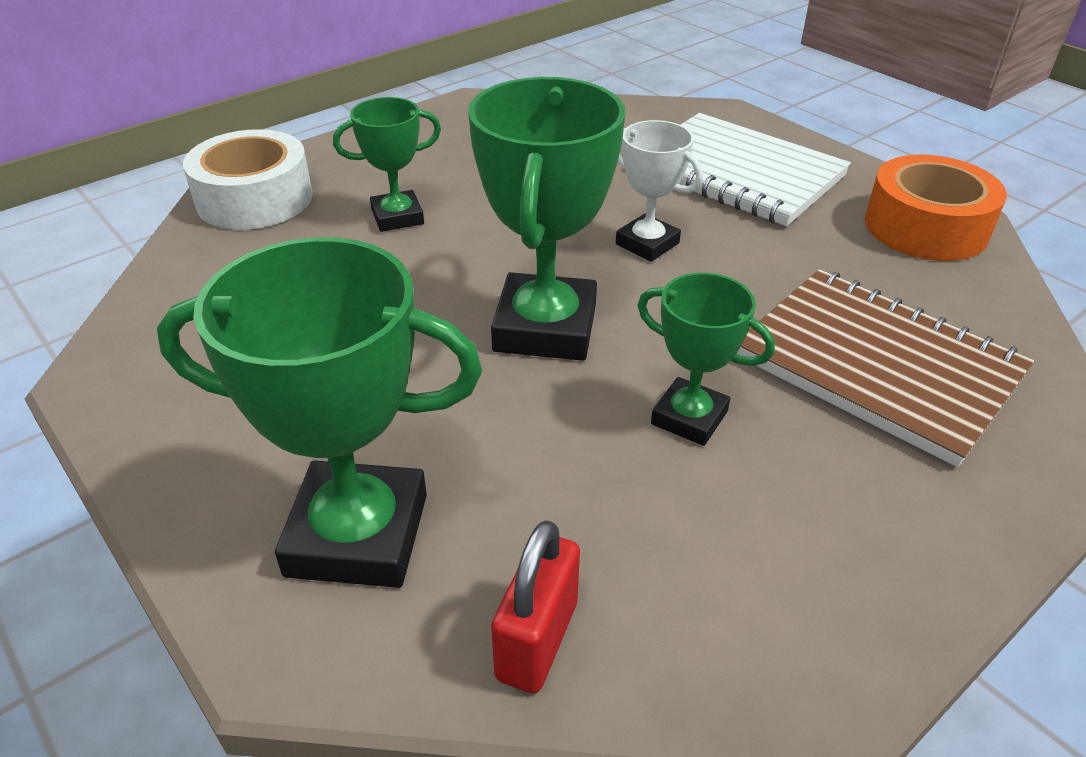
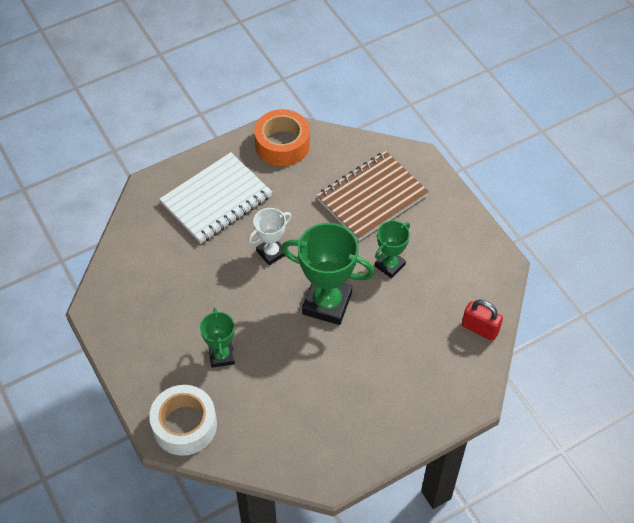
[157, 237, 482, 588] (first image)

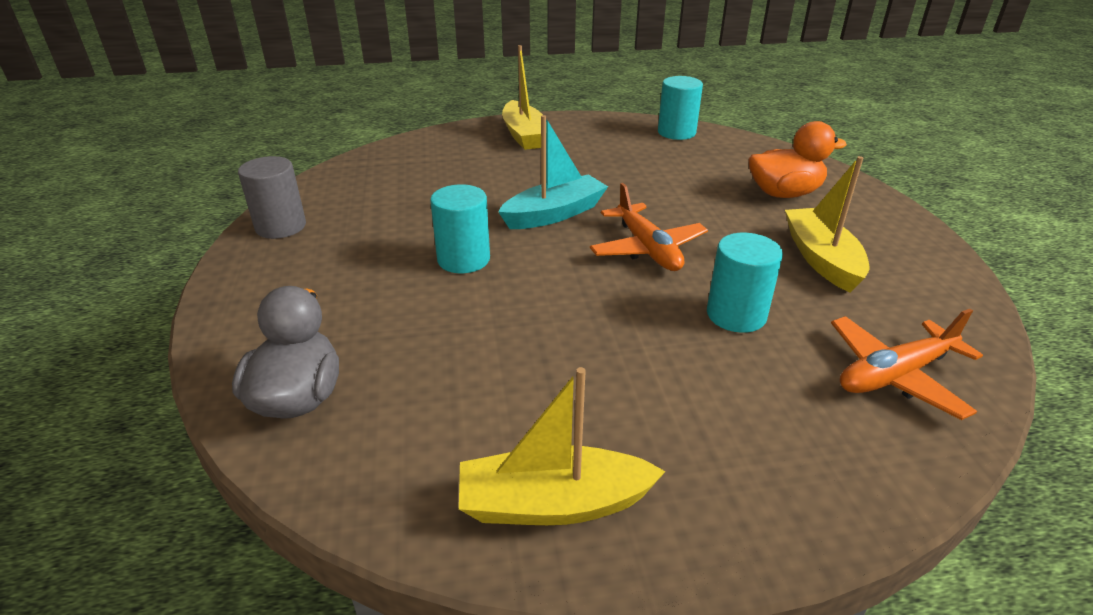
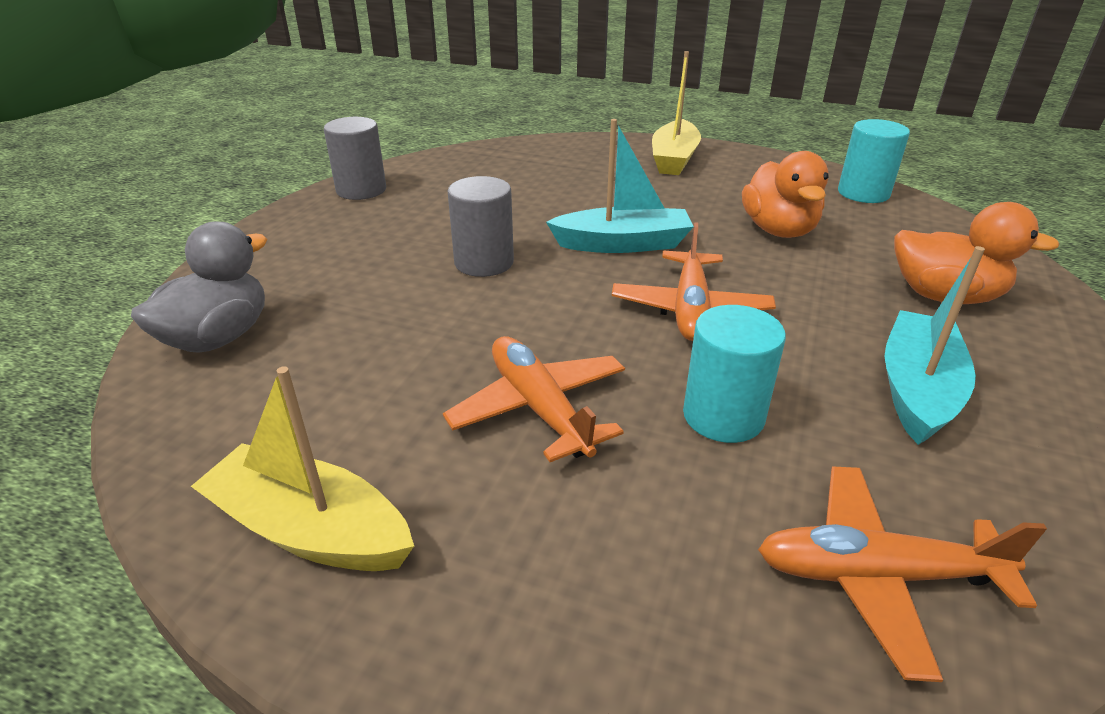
[443, 336, 625, 462]
[448, 176, 514, 277]
[742, 151, 829, 238]
[884, 246, 985, 445]

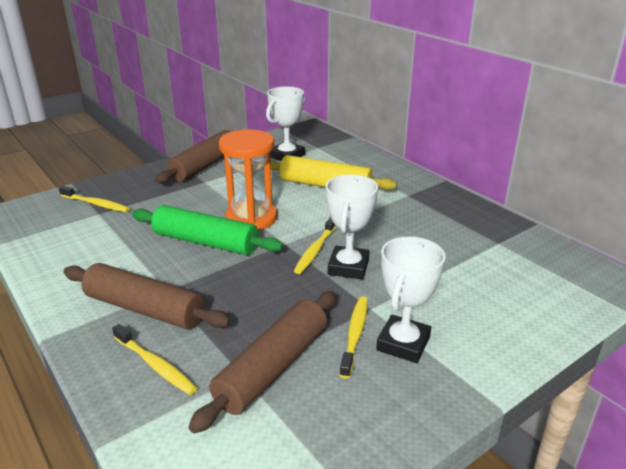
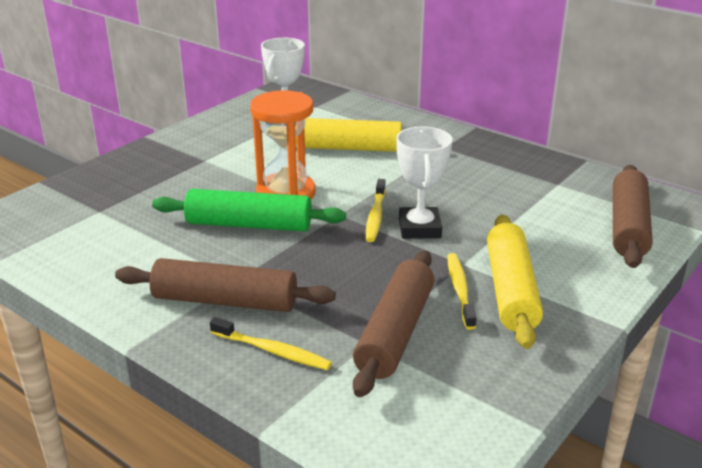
[487, 215, 543, 349]
[613, 165, 653, 268]
[59, 186, 130, 212] (first image)

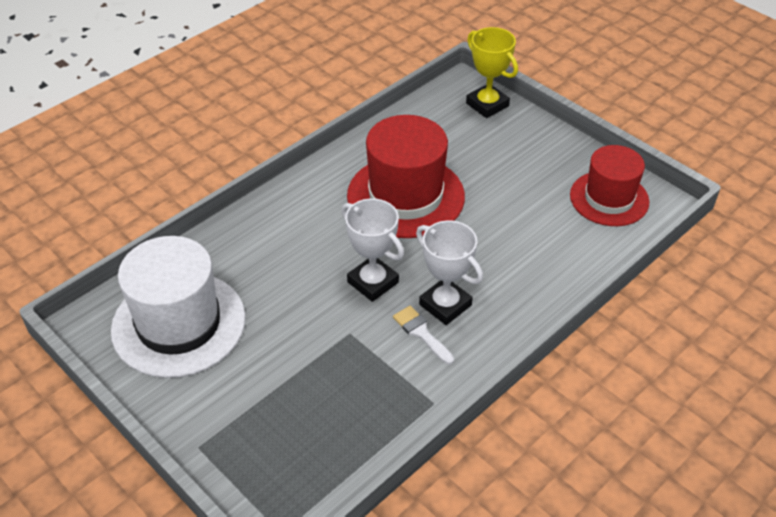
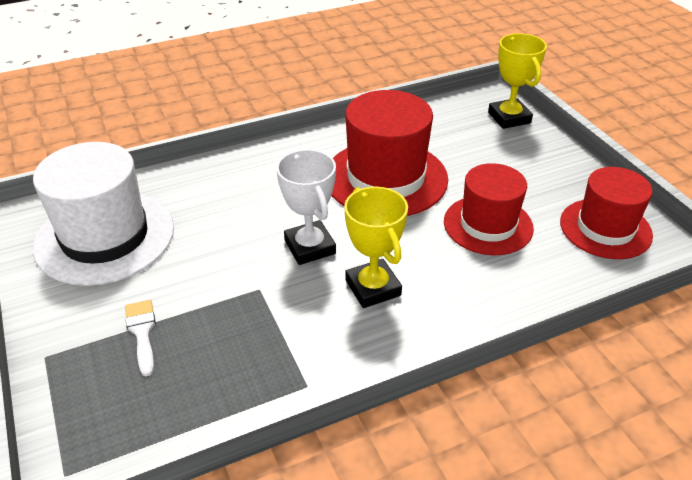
[125, 300, 156, 376]
[344, 187, 408, 308]
[444, 163, 534, 255]

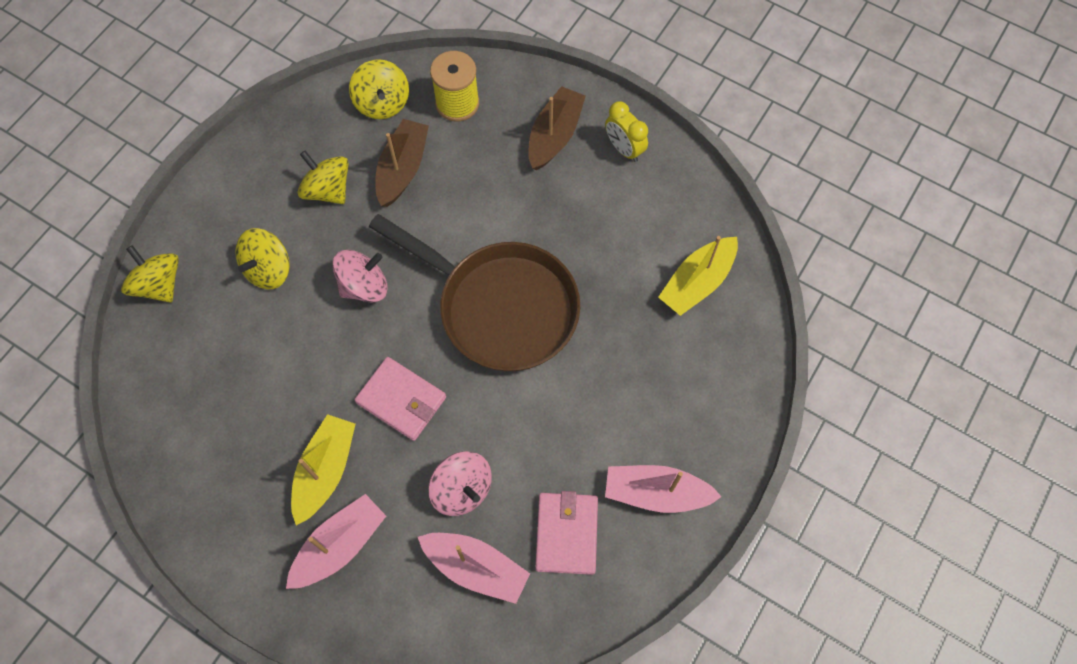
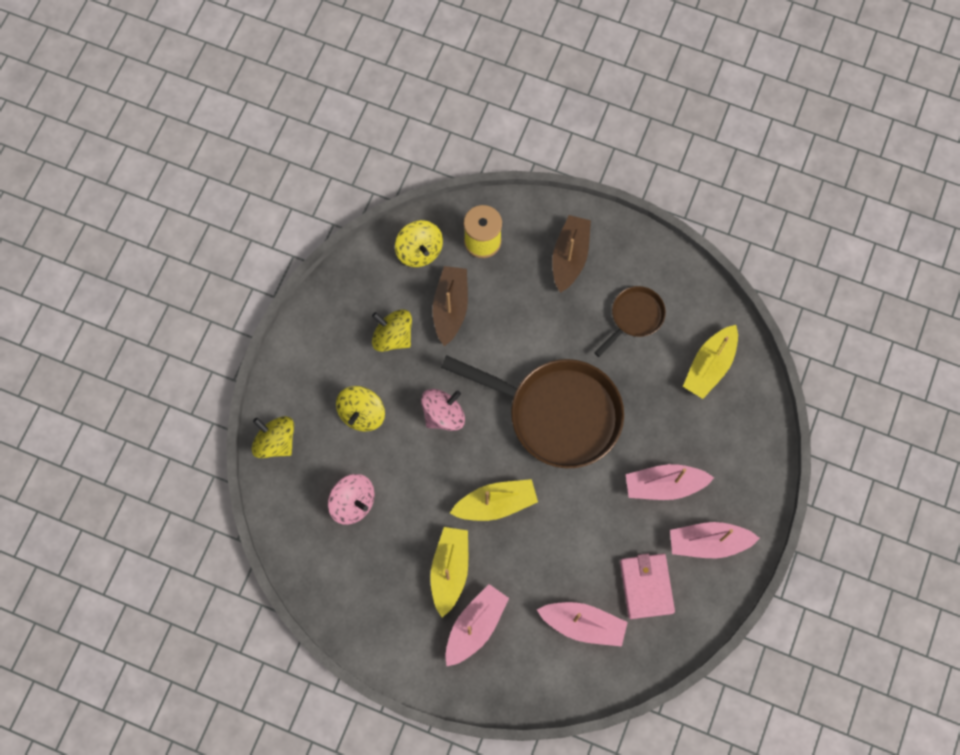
[328, 474, 375, 525]
[450, 479, 538, 521]
[594, 286, 666, 357]
[626, 464, 714, 500]
[605, 101, 648, 162] (first image)

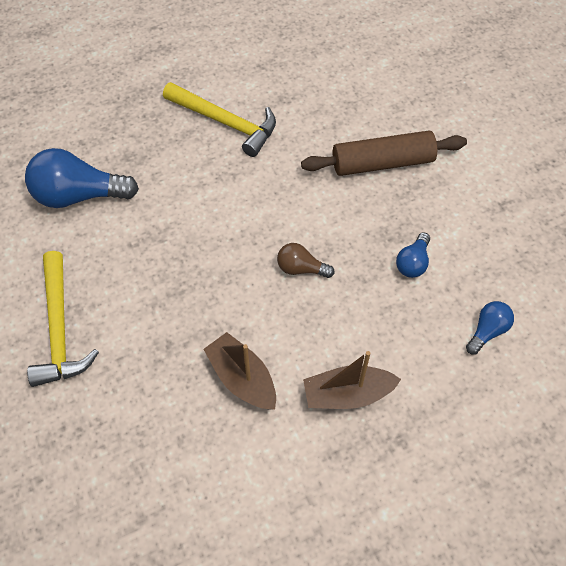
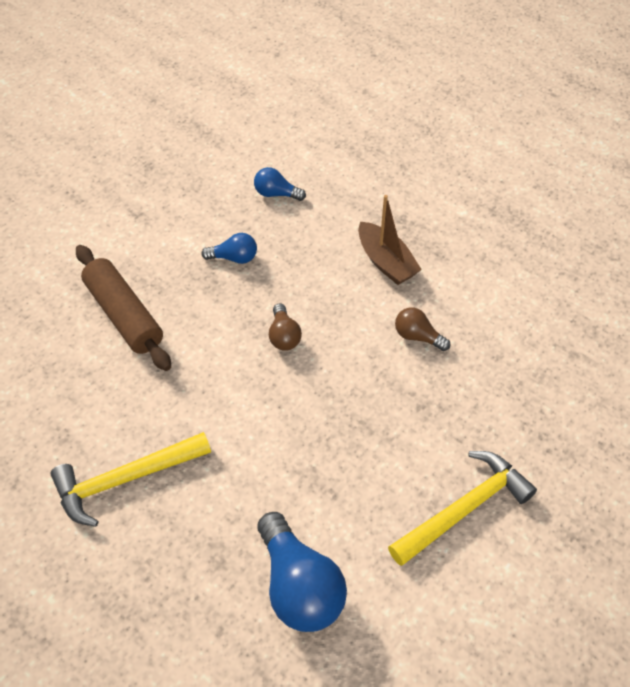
[51, 432, 211, 527]
[395, 307, 450, 351]

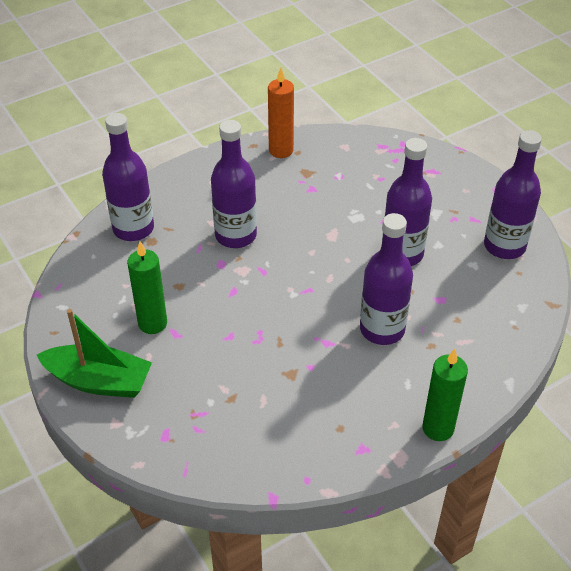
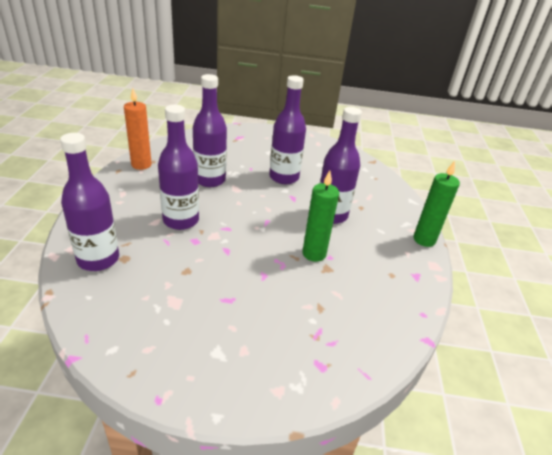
[193, 74, 227, 187]
[302, 170, 339, 262]
[37, 309, 152, 398] (first image)

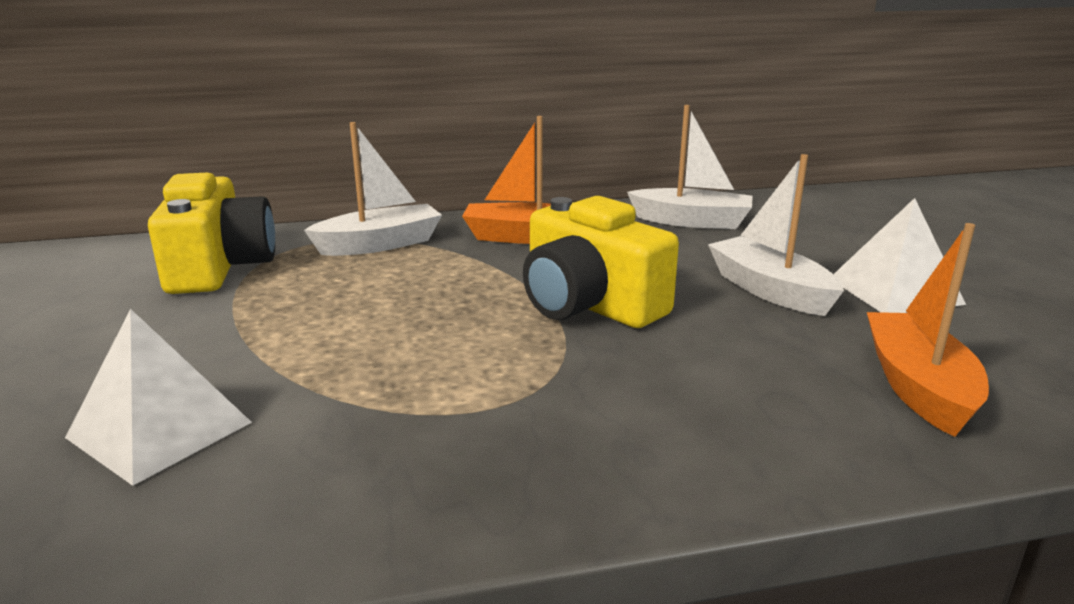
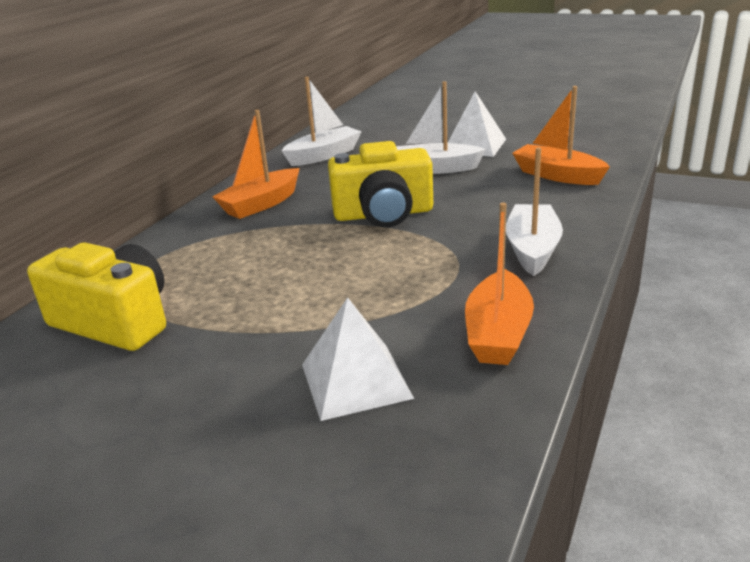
[465, 203, 534, 365]
[506, 147, 563, 276]

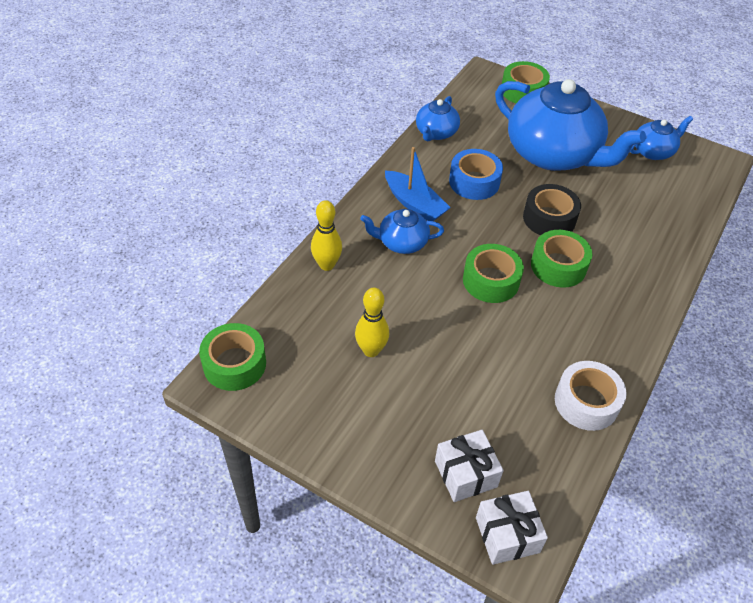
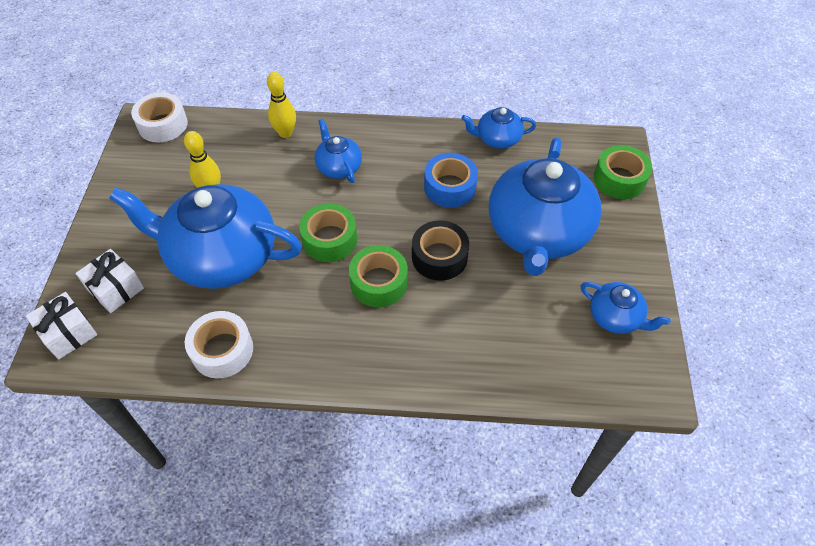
[109, 184, 302, 289]
[131, 92, 188, 143]
[385, 147, 451, 221] (first image)

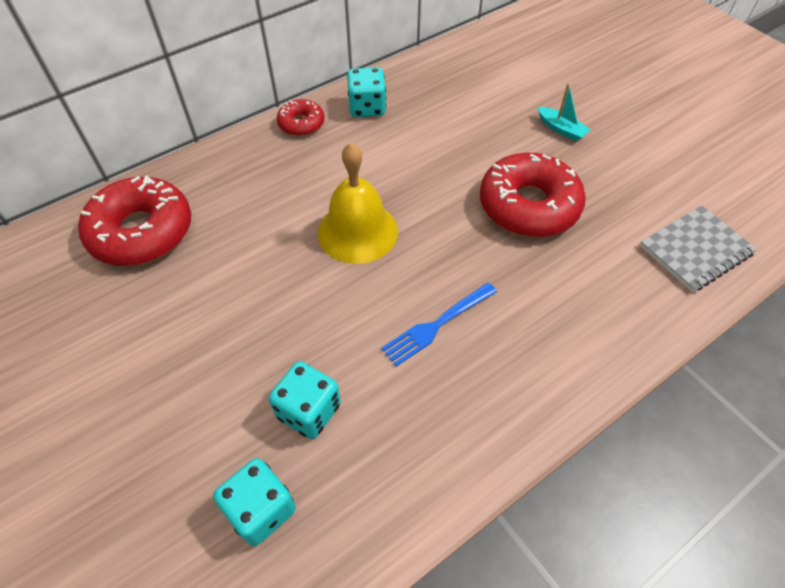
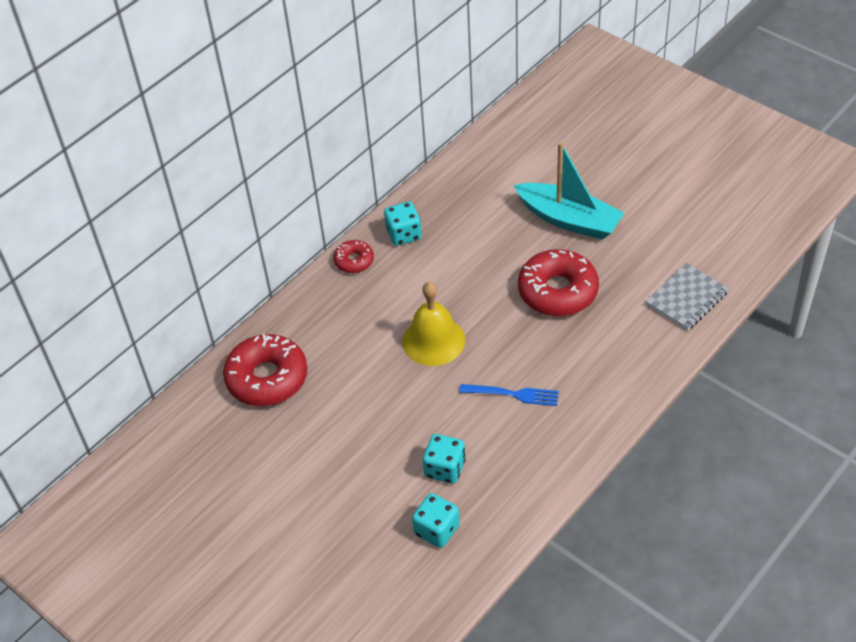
[459, 384, 559, 406]
[514, 142, 624, 240]

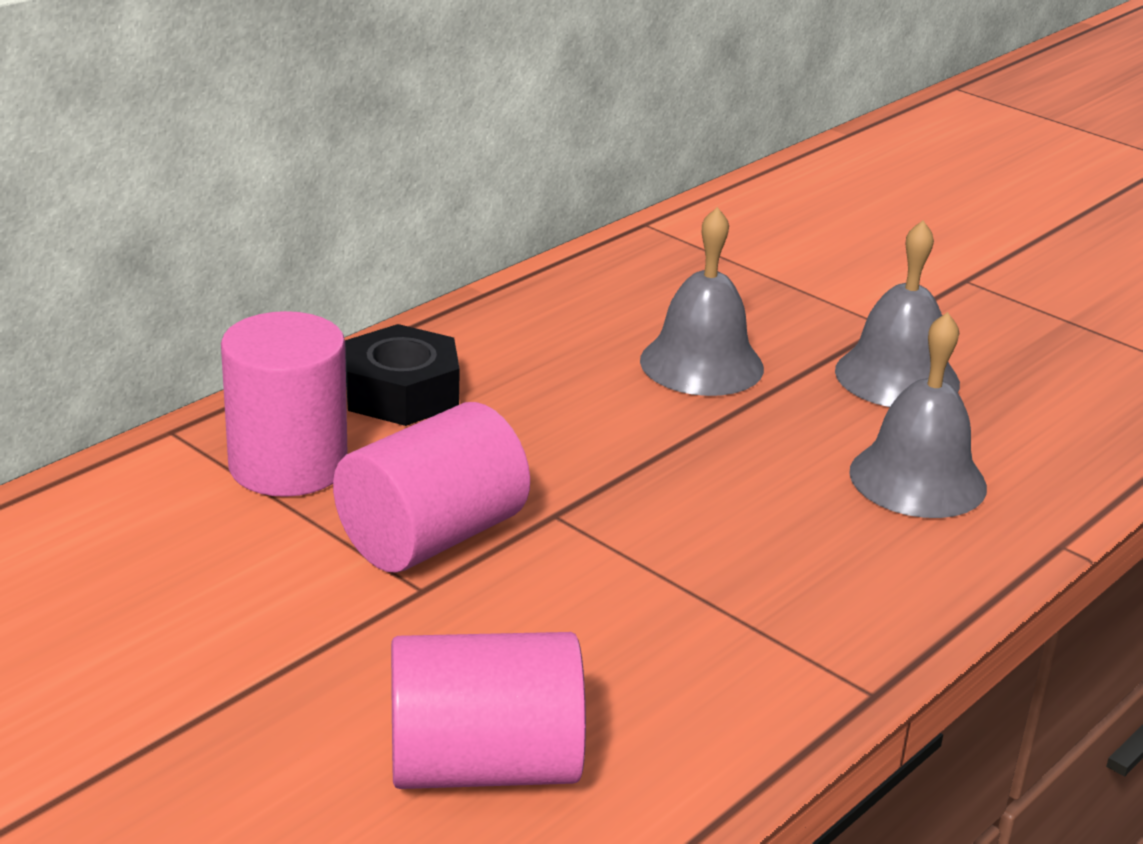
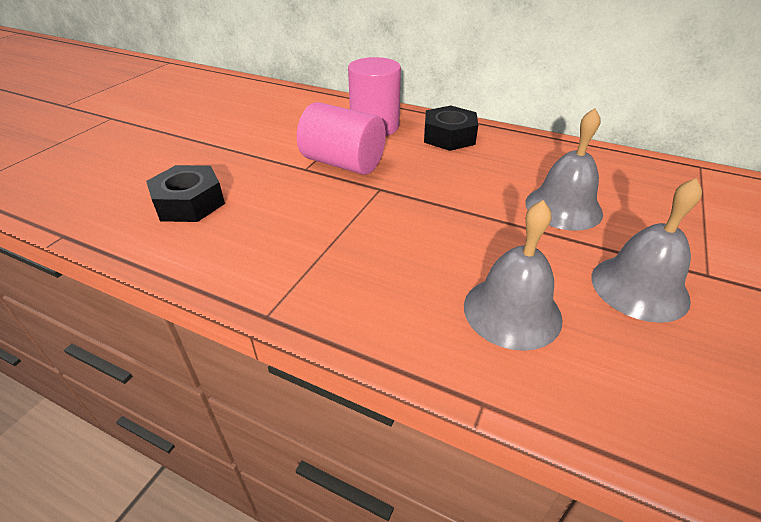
[146, 165, 225, 222]

